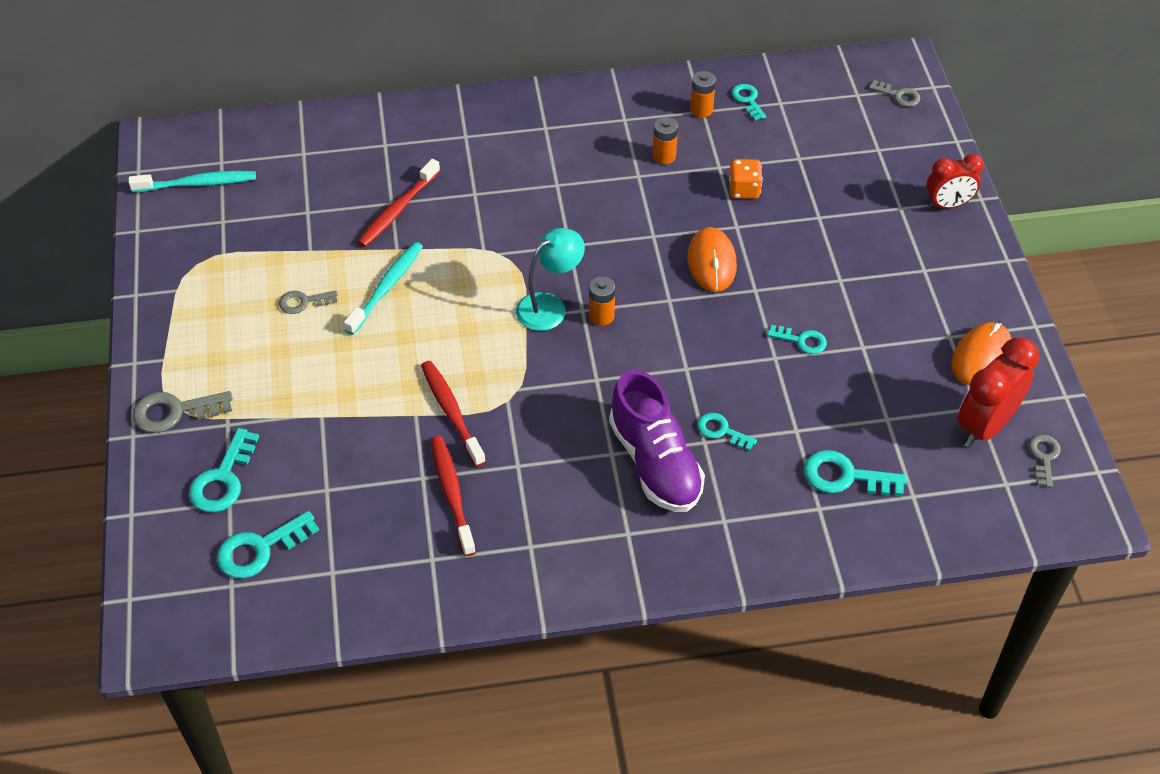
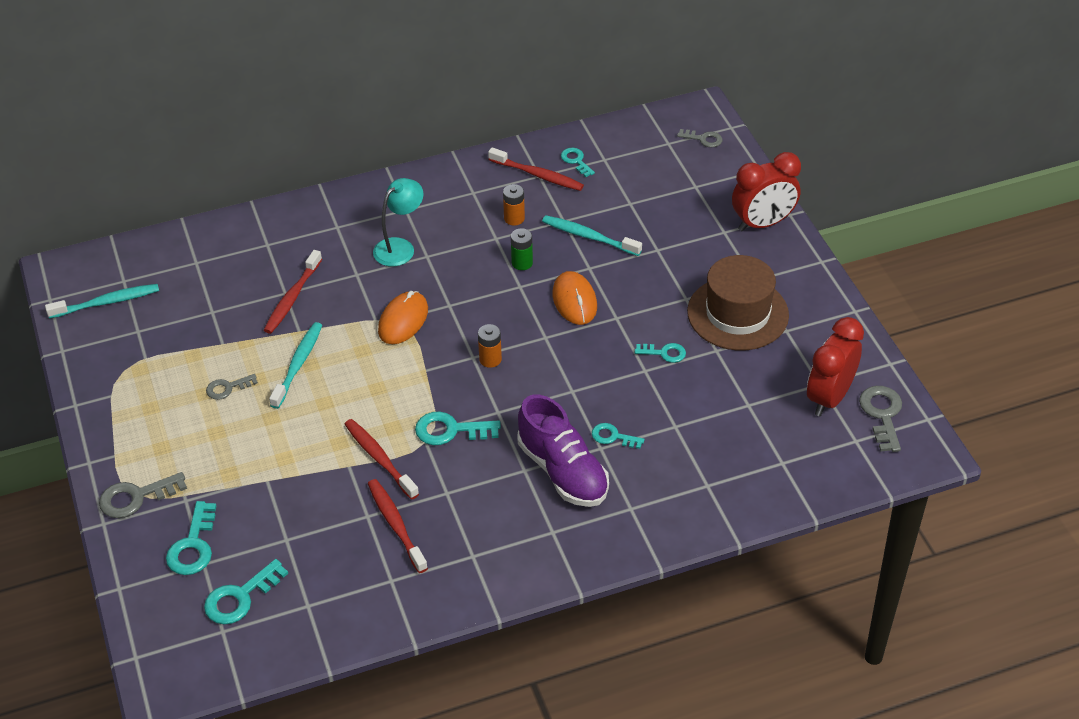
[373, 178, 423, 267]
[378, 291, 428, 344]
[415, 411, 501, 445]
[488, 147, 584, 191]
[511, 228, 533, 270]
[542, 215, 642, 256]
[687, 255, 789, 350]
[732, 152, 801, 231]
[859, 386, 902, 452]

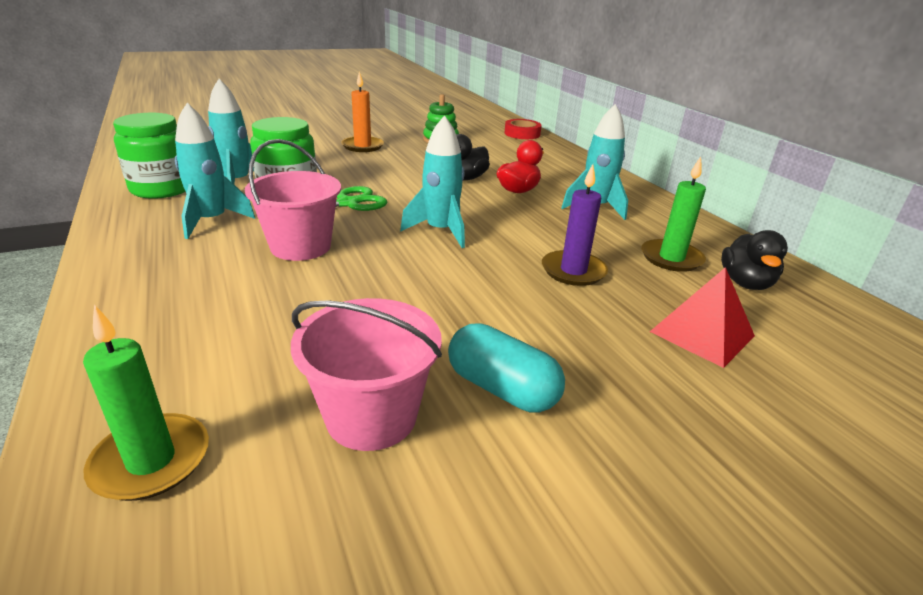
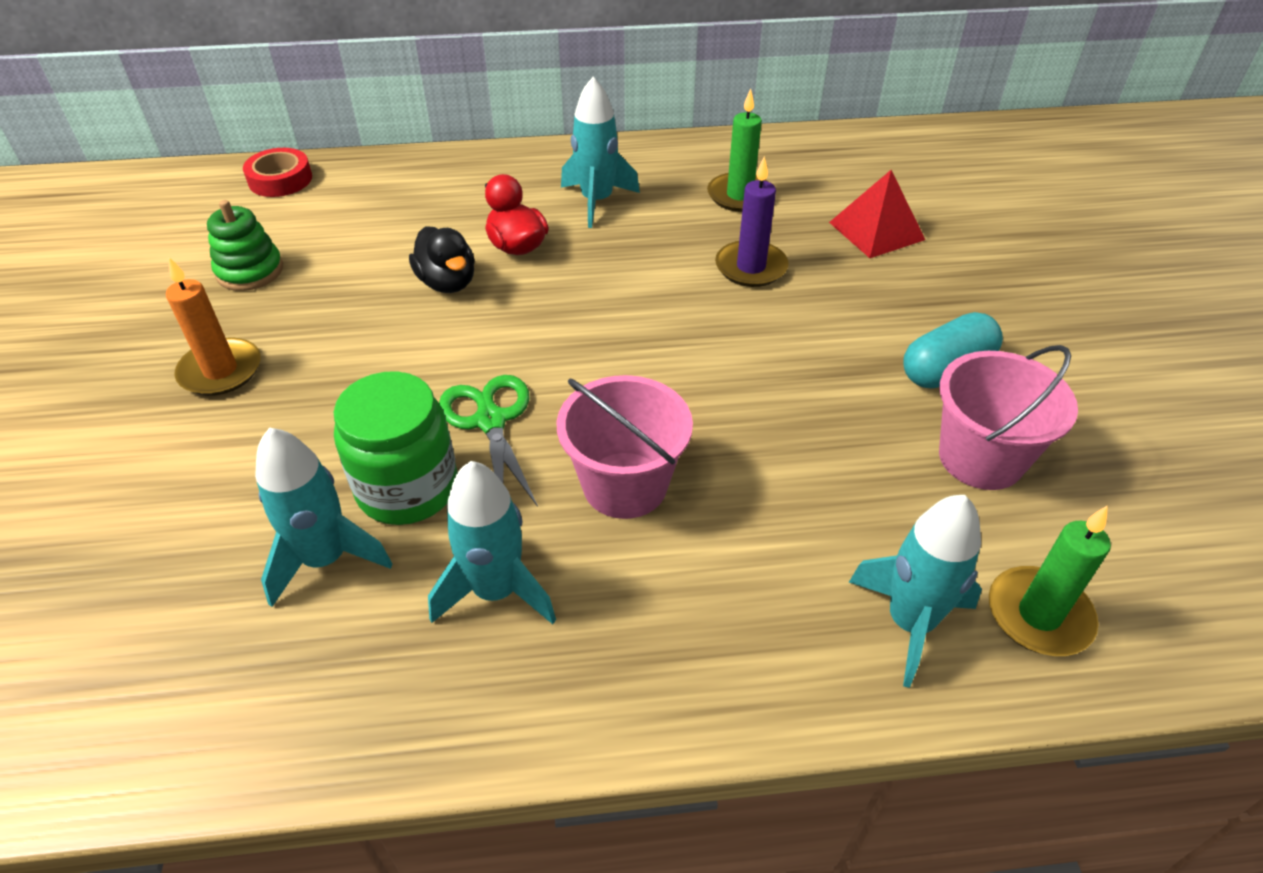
[849, 495, 982, 688]
[113, 113, 186, 199] (first image)
[721, 230, 788, 290] (first image)

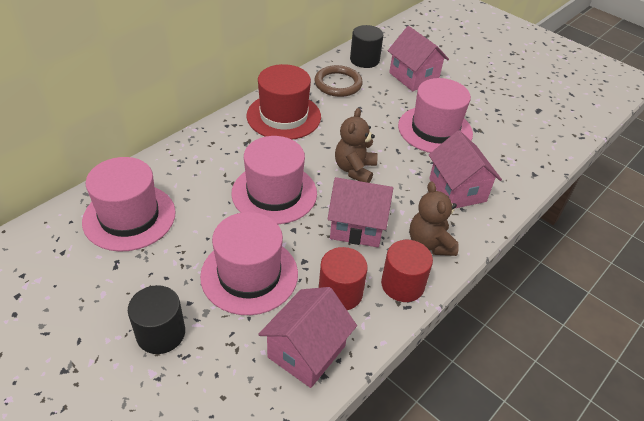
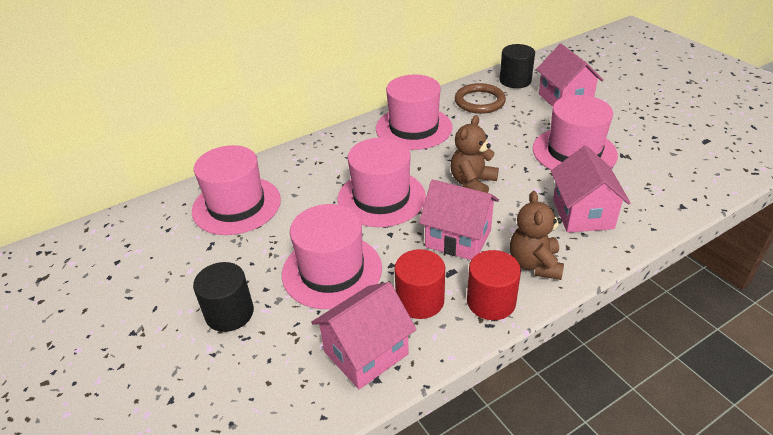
[376, 75, 453, 150]

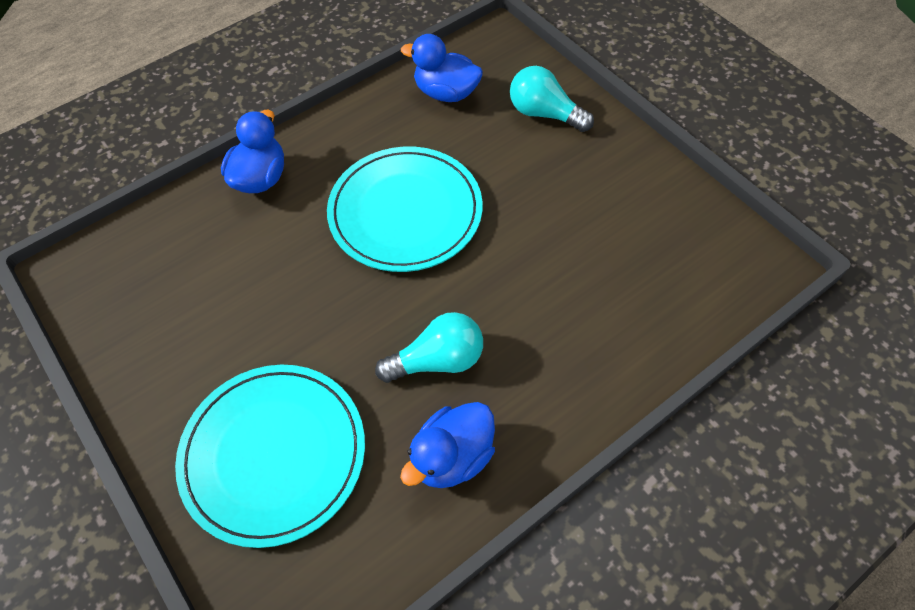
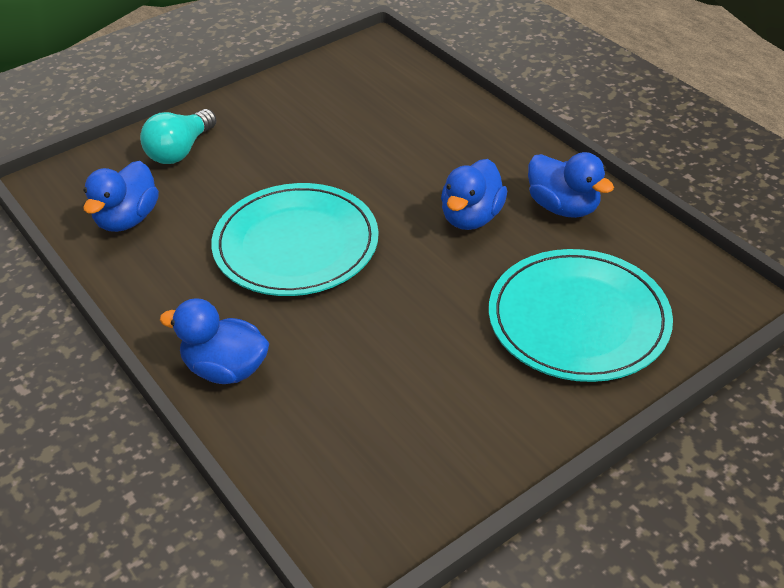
[441, 159, 507, 230]

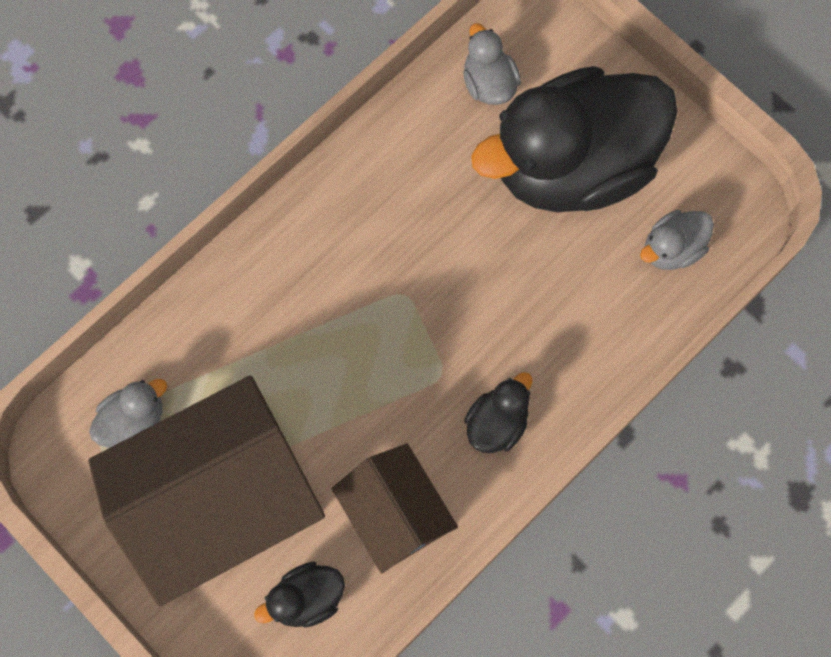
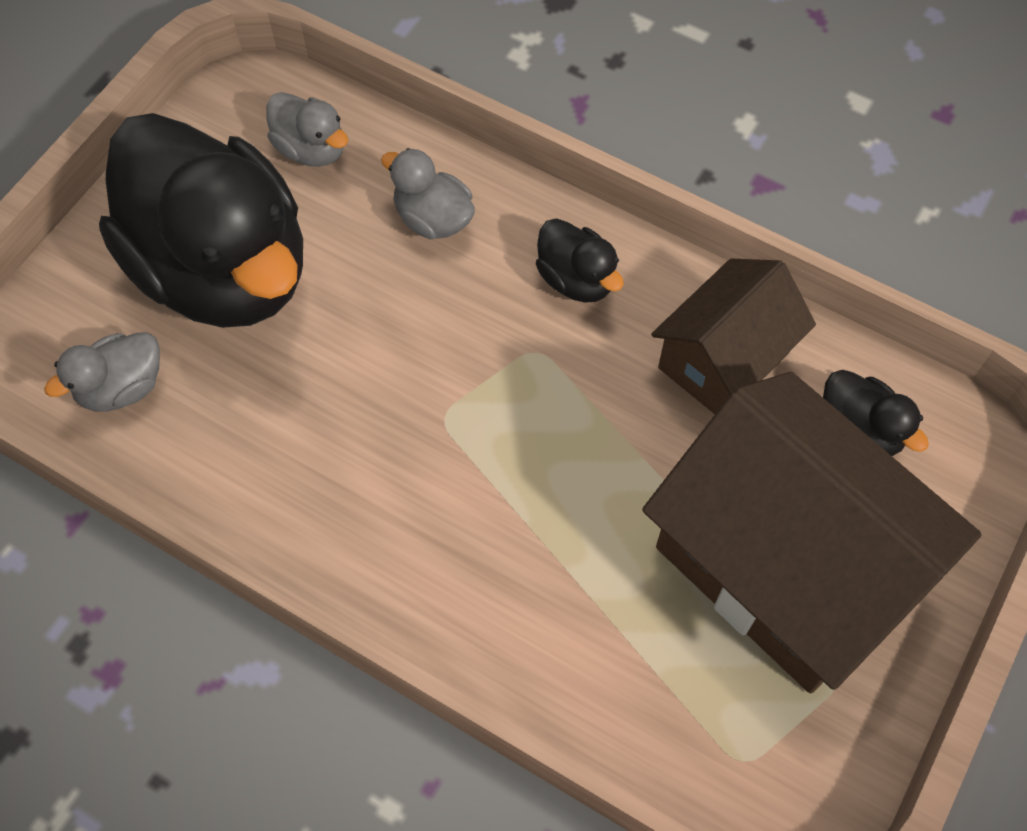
[381, 148, 475, 239]
[536, 218, 624, 303]

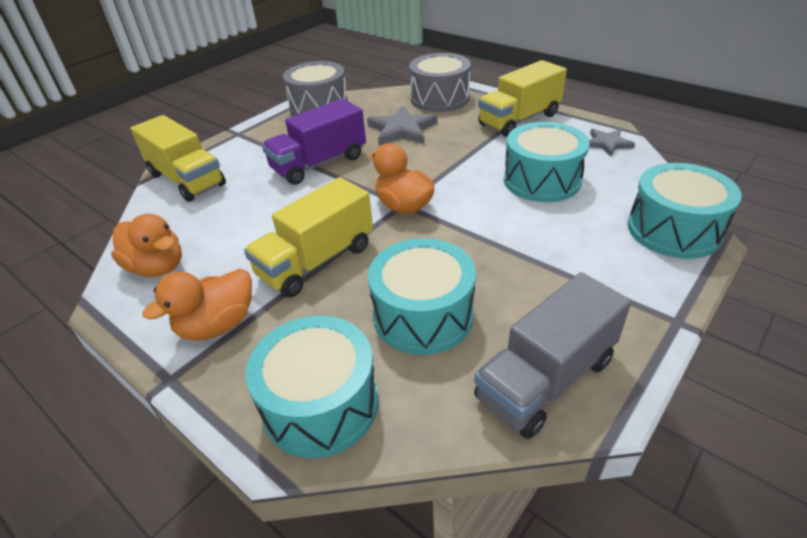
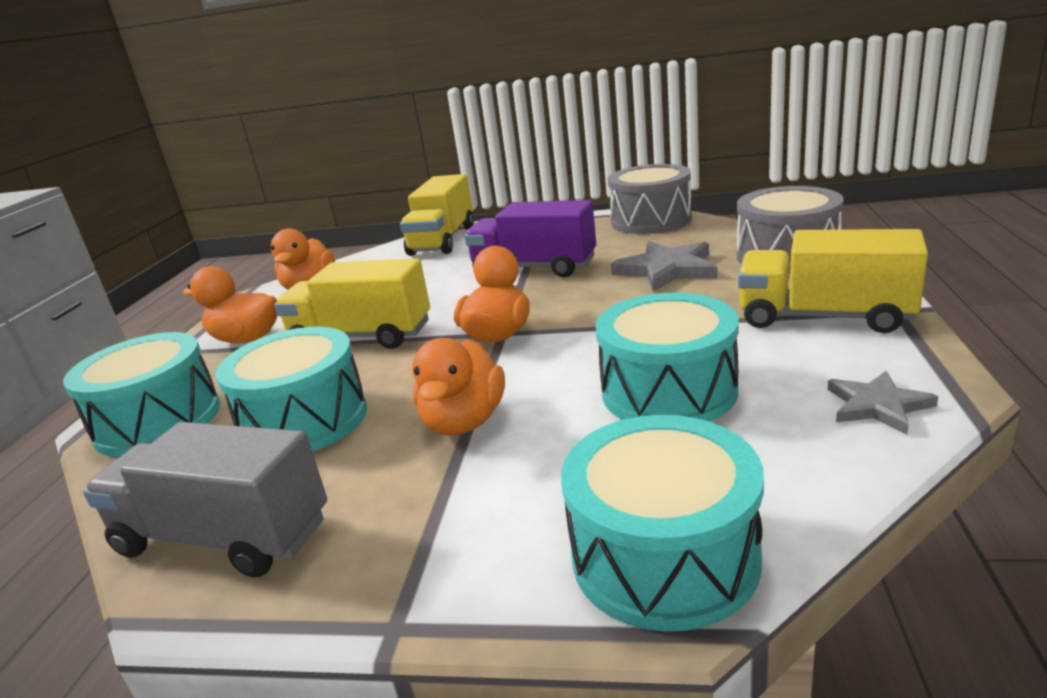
[412, 338, 505, 436]

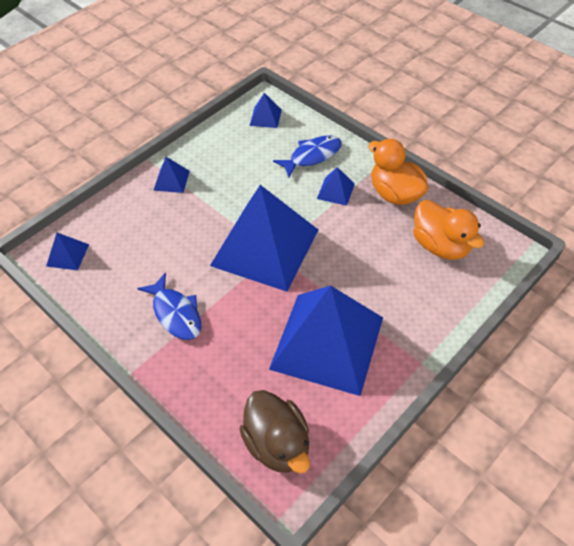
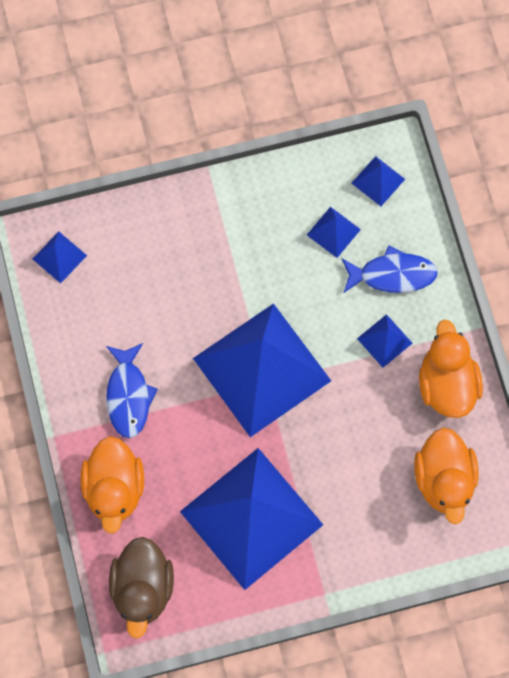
[81, 436, 144, 534]
[307, 207, 361, 258]

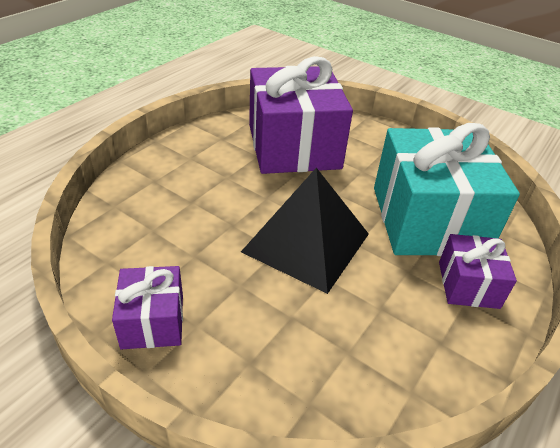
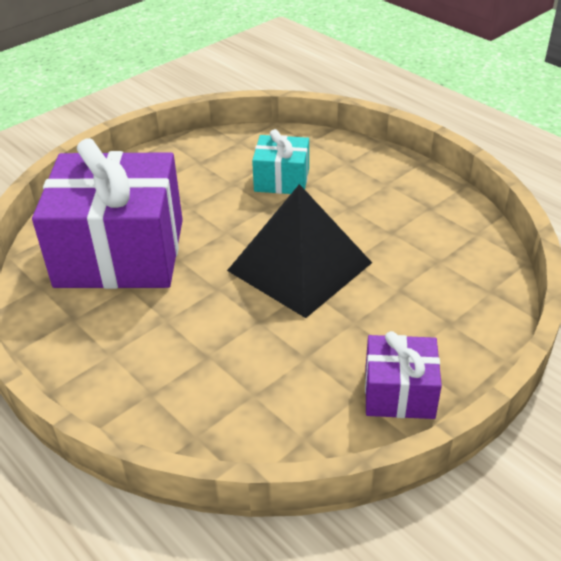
[252, 129, 309, 194]
[439, 234, 517, 309] (first image)

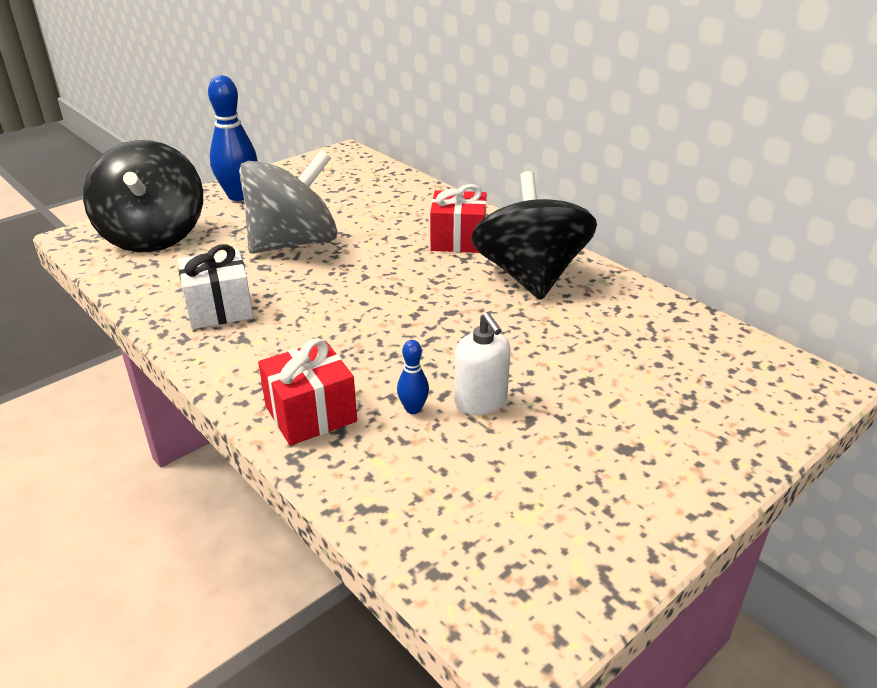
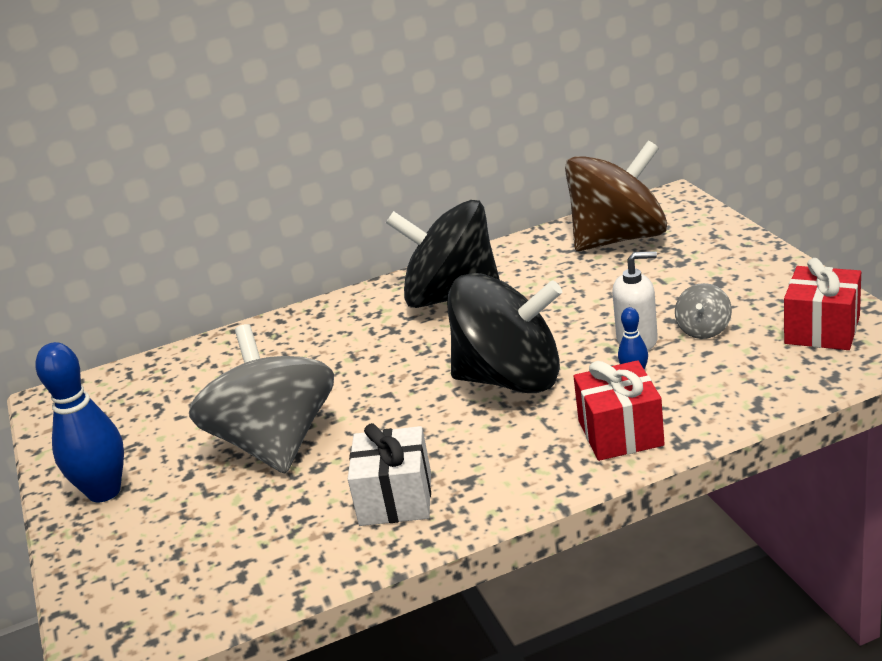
[447, 273, 562, 393]
[565, 140, 667, 251]
[675, 283, 732, 339]
[784, 258, 861, 350]

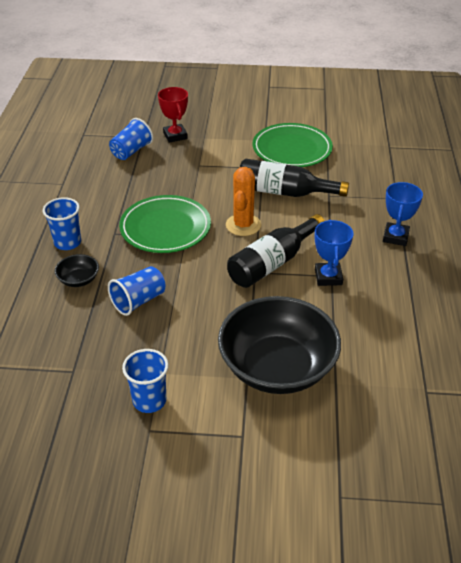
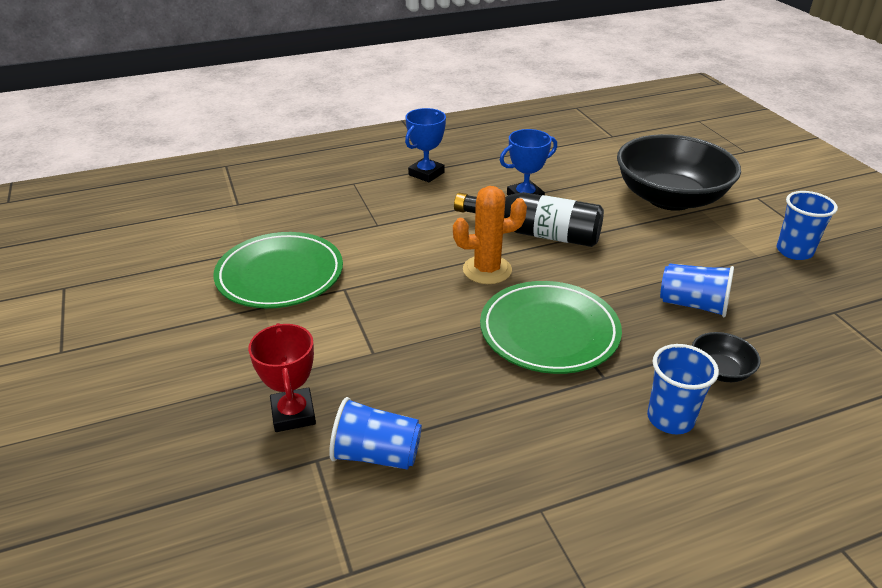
[248, 323, 316, 432]
[405, 108, 446, 182]
[240, 158, 349, 197] (first image)

